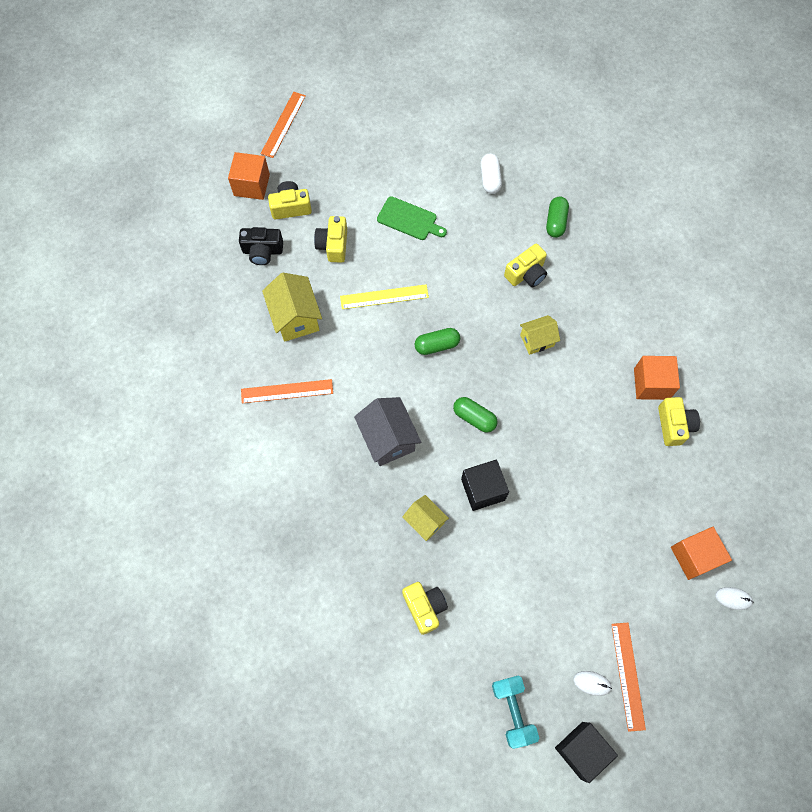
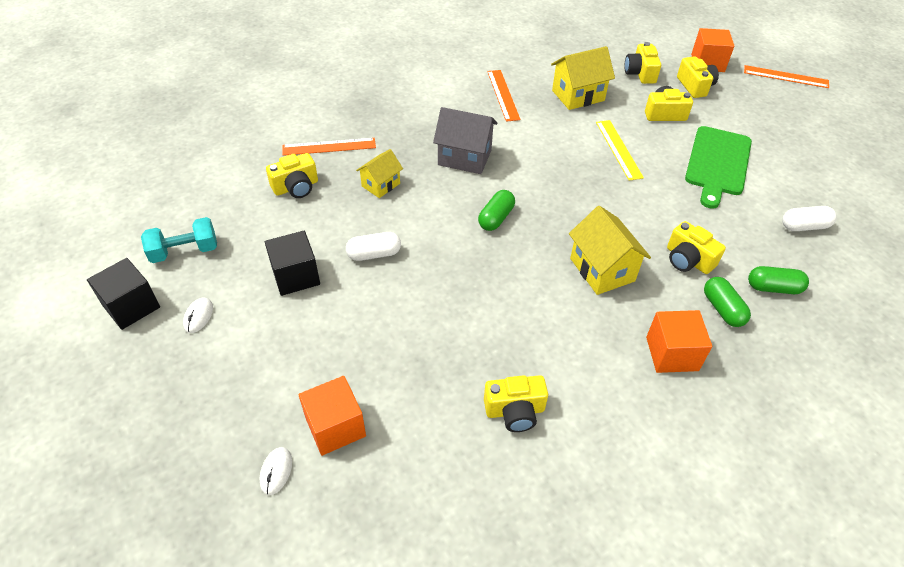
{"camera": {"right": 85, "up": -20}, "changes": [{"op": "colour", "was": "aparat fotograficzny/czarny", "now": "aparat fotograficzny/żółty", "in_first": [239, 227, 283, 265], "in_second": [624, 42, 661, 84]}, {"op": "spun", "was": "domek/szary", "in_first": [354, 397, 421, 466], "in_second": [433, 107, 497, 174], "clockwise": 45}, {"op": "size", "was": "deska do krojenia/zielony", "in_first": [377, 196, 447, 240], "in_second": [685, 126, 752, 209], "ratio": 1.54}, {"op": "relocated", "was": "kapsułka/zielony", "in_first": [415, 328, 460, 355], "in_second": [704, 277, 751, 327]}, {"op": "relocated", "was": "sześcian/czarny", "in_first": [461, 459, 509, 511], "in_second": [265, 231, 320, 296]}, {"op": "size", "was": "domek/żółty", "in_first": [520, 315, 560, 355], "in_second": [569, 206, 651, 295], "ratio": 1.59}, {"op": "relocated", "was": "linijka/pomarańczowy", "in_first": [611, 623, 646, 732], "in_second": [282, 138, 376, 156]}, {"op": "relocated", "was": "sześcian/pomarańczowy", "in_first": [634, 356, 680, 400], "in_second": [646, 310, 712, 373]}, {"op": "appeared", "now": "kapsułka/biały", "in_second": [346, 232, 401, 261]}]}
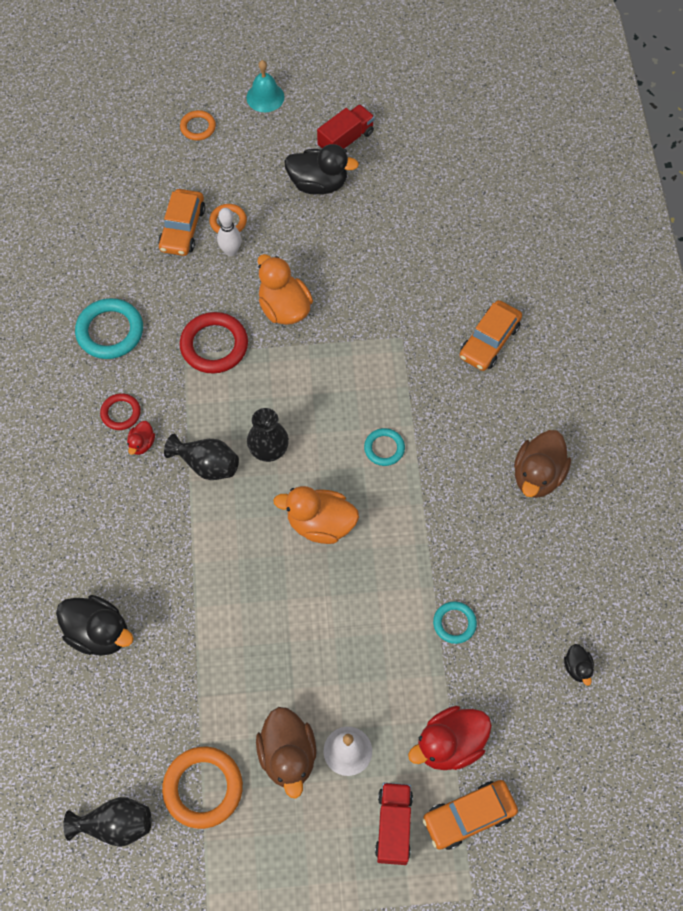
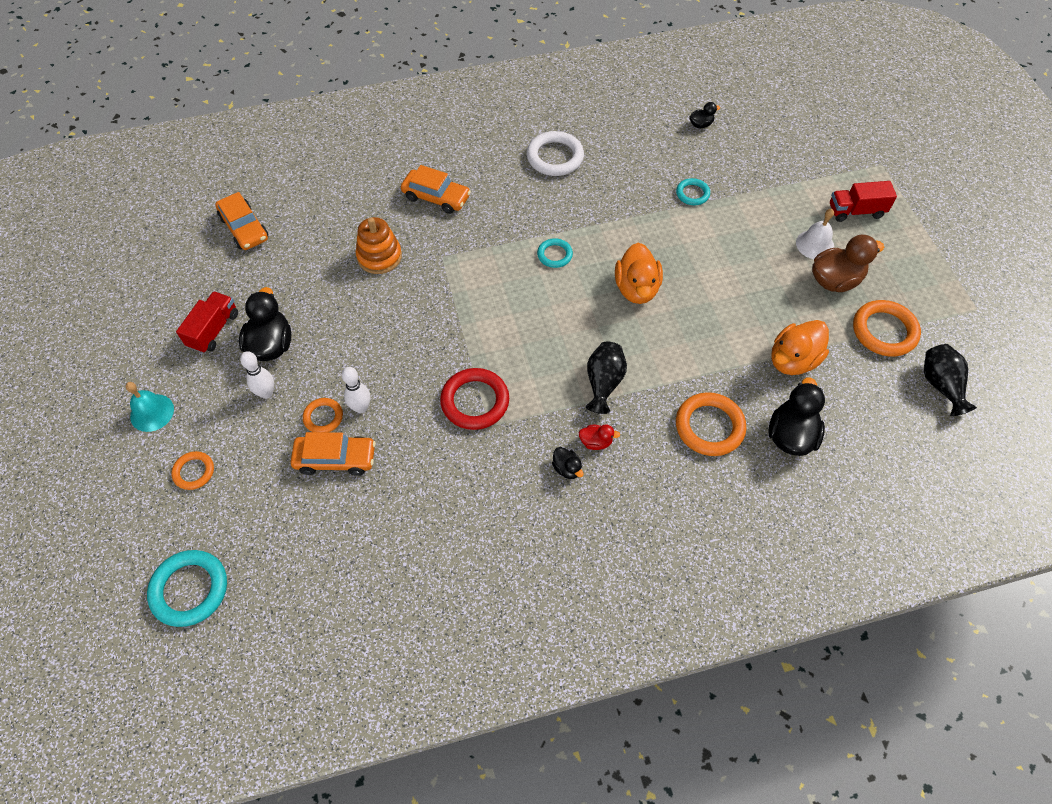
{"camera": {"right": -100, "up": -5}, "changes": [{"op": "relocated", "was": "pierścień/turkusowy", "in_first": [75, 298, 143, 359], "in_second": [147, 550, 227, 627]}, {"op": "exchanged", "was": "pierścień/czerwony", "now": "kaczka/czarny", "in_first": [100, 393, 141, 430], "in_second": [552, 447, 584, 479]}, {"op": "missing", "was": "wazon/czarny", "in_first": [247, 408, 289, 462]}, {"op": "relocated", "was": "kaczka/pomarańczowy", "in_first": [257, 254, 313, 325], "in_second": [771, 320, 829, 375]}, {"op": "spun", "was": "ciężarówka/czerwony", "in_first": [317, 104, 375, 149], "in_second": [176, 291, 238, 353], "clockwise": 75}, {"op": "missing", "was": "kaczka/czerwony", "in_first": [408, 706, 492, 770]}, {"op": "relocated", "was": "samochód/pomarańczowy", "in_first": [422, 780, 518, 850], "in_second": [215, 192, 268, 250]}, {"op": "exchanged", "was": "kaczka/brązowy", "now": "pierścień/biały", "in_first": [514, 430, 571, 498], "in_second": [527, 131, 584, 176]}, {"op": "appeared", "now": "kręgiel/biały", "in_second": [240, 351, 274, 399]}, {"op": "appeared", "now": "zabawka nakładanka/pomarańczowy", "in_second": [356, 217, 402, 274]}, {"op": "appeared", "now": "pierścień/pomarańczowy", "in_second": [676, 392, 746, 456]}]}
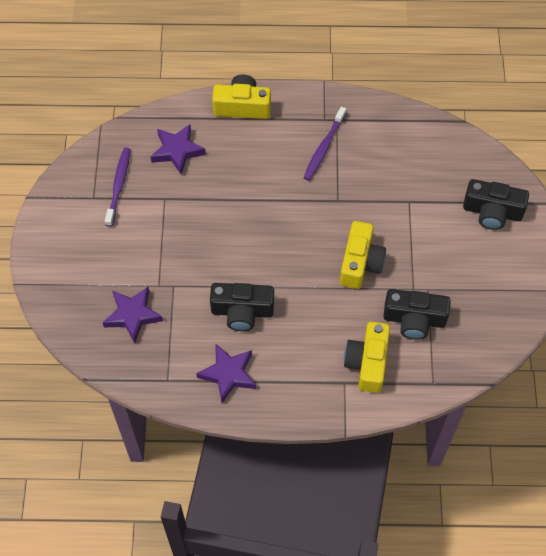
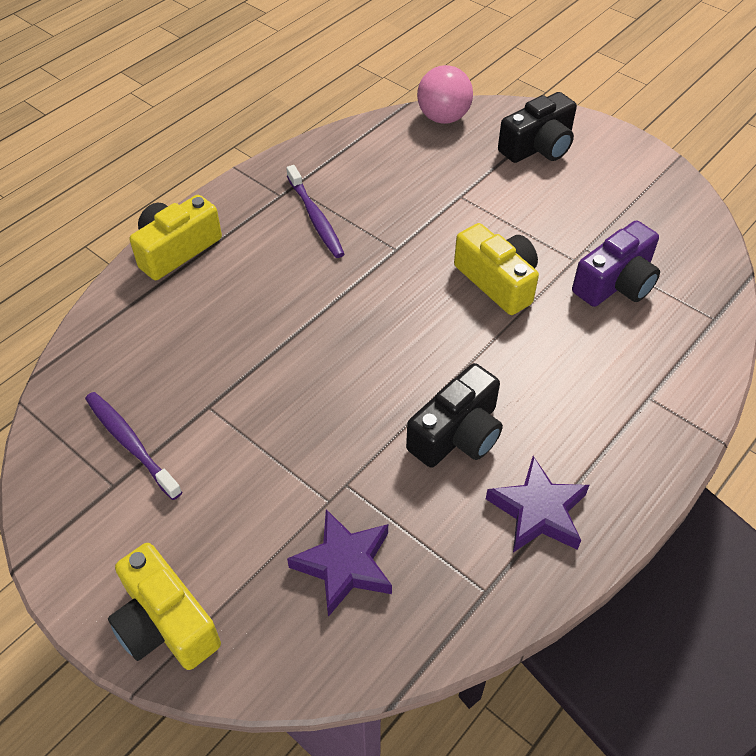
{"camera": {"right": -50, "up": -10}, "changes": [{"op": "missing", "was": "gwiazda/fioletowy", "in_first": [151, 124, 206, 175]}, {"op": "relocated", "was": "aparat fotograficzny/żółty", "in_first": [344, 322, 390, 393], "in_second": [108, 543, 221, 670]}, {"op": "colour", "was": "aparat fotograficzny/czarny", "now": "aparat fotograficzny/fioletowy", "in_first": [383, 289, 451, 340], "in_second": [572, 220, 660, 307]}, {"op": "appeared", "now": "piłka/różowy", "in_second": [417, 65, 473, 124]}]}
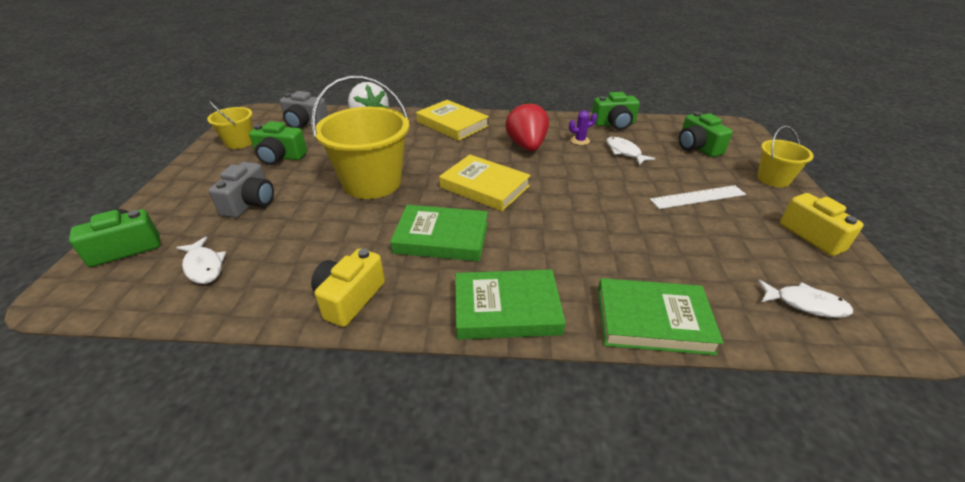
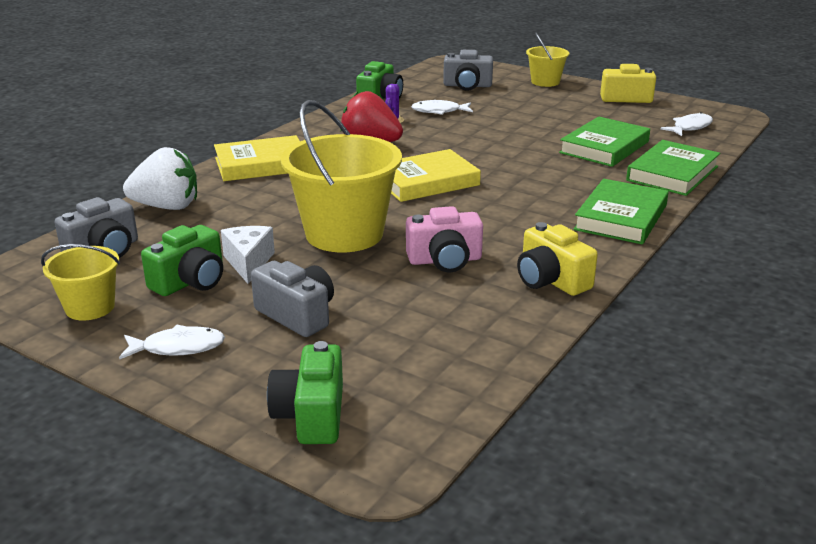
{"camera": {"right": -60, "up": -10}, "changes": [{"op": "relocated", "was": "ryba/biały", "in_first": [176, 236, 226, 284], "in_second": [119, 325, 225, 360]}, {"op": "relocated", "was": "książka/zielony", "in_first": [390, 205, 488, 261], "in_second": [559, 116, 650, 167]}, {"op": "missing", "was": "linijka/biały", "in_first": [650, 185, 746, 209]}, {"op": "colour", "was": "aparat fotograficzny/zielony", "now": "aparat fotograficzny/szary", "in_first": [679, 112, 733, 157], "in_second": [443, 50, 493, 91]}, {"op": "appeared", "now": "ser/biały", "in_second": [221, 226, 275, 284]}, {"op": "appeared", "now": "aparat fotograficzny/różowy", "in_second": [406, 206, 483, 272]}]}
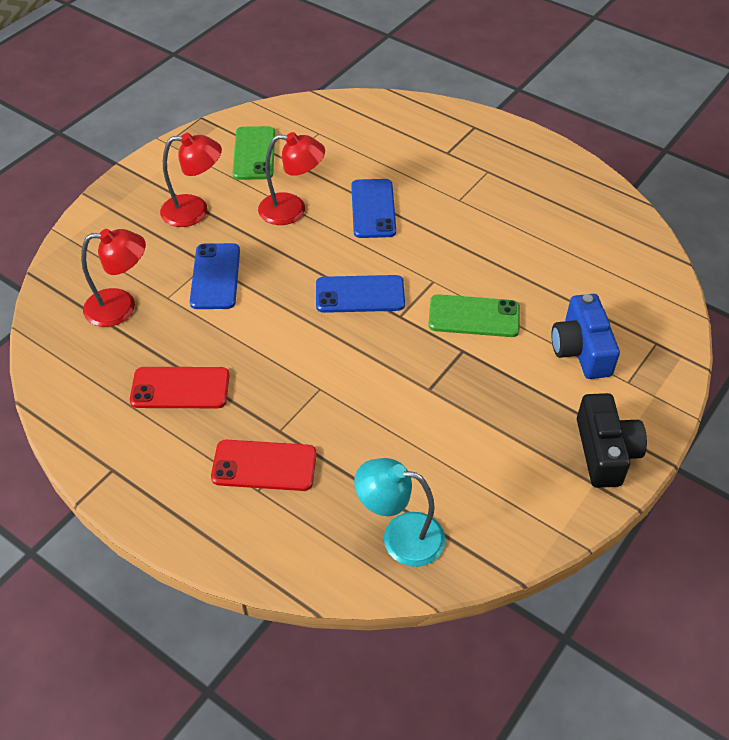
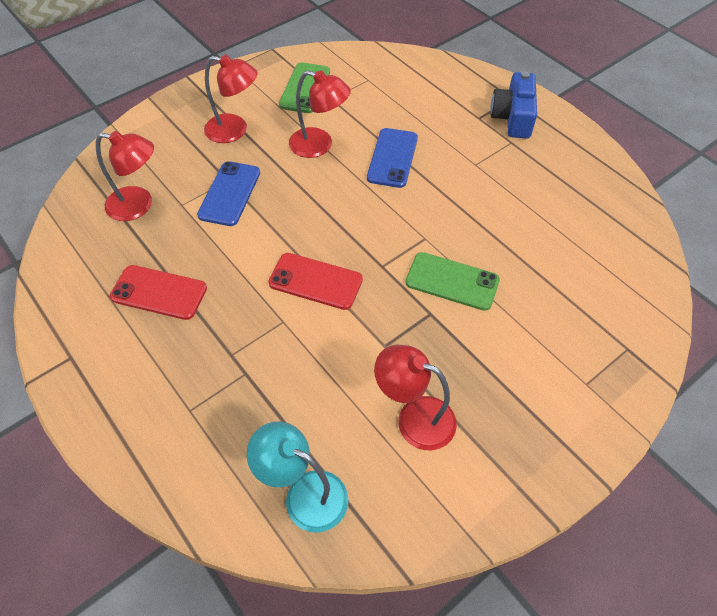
{"camera": {"right": 15, "up": 5}, "changes": [{"op": "relocated", "was": "telefon/czerwony", "in_first": [211, 440, 317, 491], "in_second": [268, 253, 363, 310]}, {"op": "missing", "was": "telefon/niebieski", "in_first": [316, 275, 405, 313]}, {"op": "relocated", "was": "aparat fotograficzny/niebieski", "in_first": [551, 294, 620, 379], "in_second": [490, 71, 537, 139]}, {"op": "missing", "was": "aparat fotograficzny/czarny", "in_first": [577, 393, 647, 488]}, {"op": "appeared", "now": "lampka/czerwony", "in_second": [374, 345, 457, 450]}]}
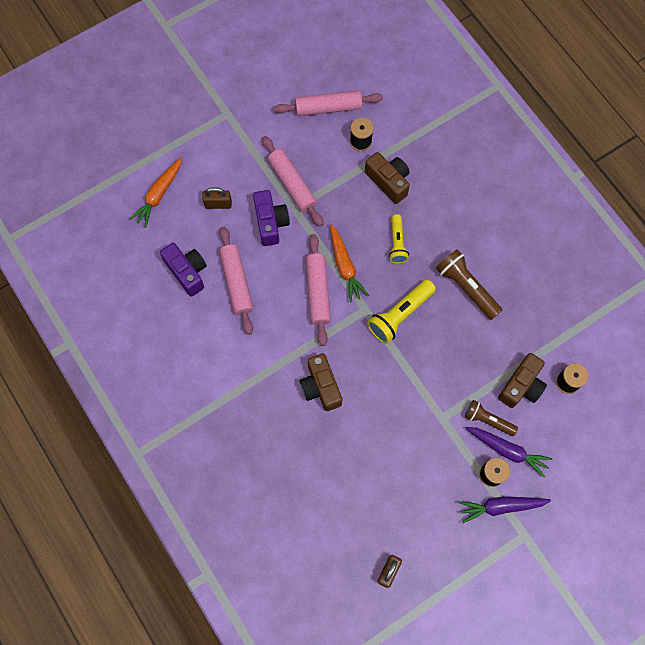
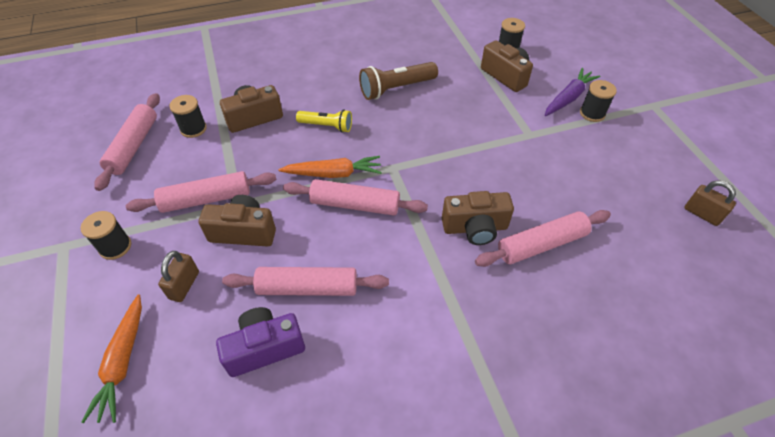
{"camera": {"right": -75, "up": -20}, "changes": [{"op": "spun", "was": "marchewka/pomarańczowy", "in_first": [129, 157, 182, 228], "in_second": [81, 294, 142, 423], "clockwise": 45}, {"op": "colour", "was": "aparat fotograficzny/fioletowy", "now": "aparat fotograficzny/brązowy", "in_first": [253, 190, 290, 246], "in_second": [199, 195, 276, 246]}, {"op": "missing", "was": "latarka/żółty", "in_first": [367, 279, 436, 344]}, {"op": "missing", "was": "marchewka/fioletowy", "in_first": [459, 496, 551, 523]}, {"op": "missing", "was": "latarka/brązowy", "in_first": [465, 400, 518, 436]}, {"op": "appeared", "now": "szpulka/czarny", "in_second": [81, 211, 131, 260]}, {"op": "appeared", "now": "wałek do ciasta/różowy", "in_second": [475, 210, 611, 267]}]}
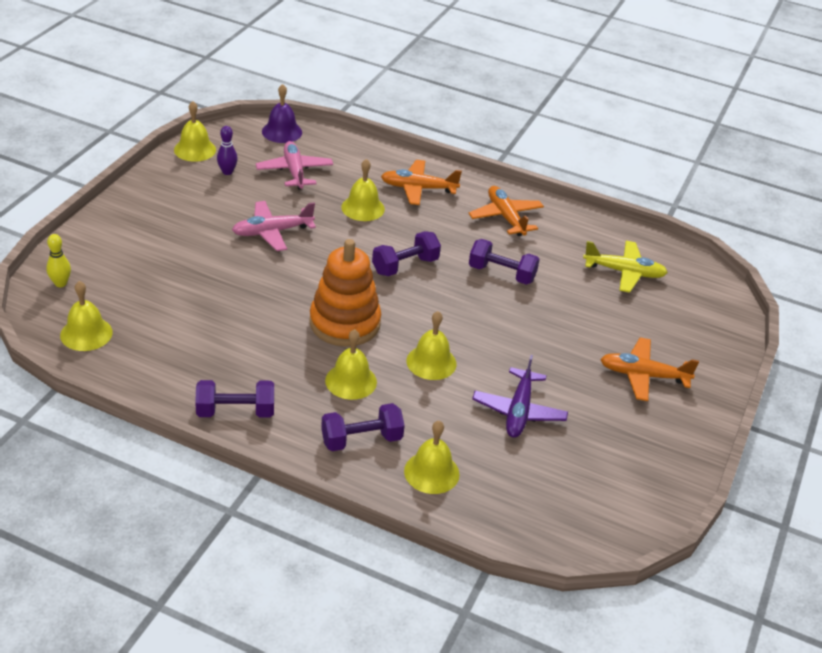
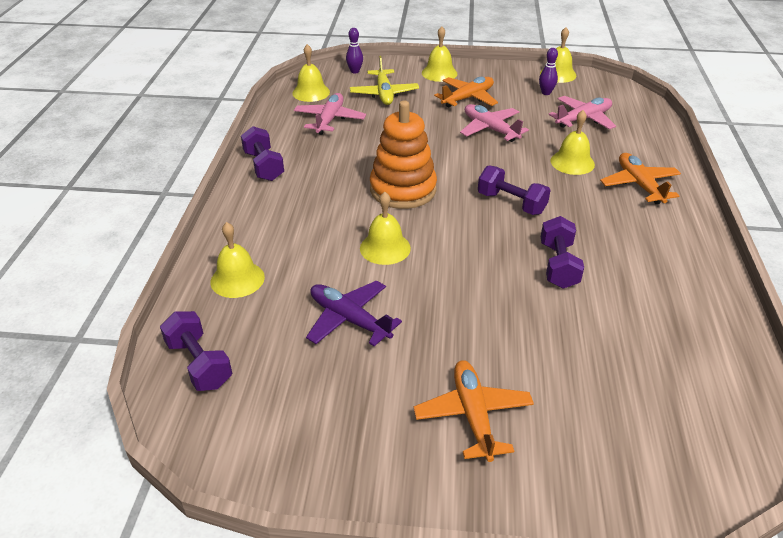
{"camera": {"right": 75, "up": 0}, "changes": [{"op": "colour", "was": "kręgiel/żółty", "now": "kręgiel/fioletowy", "in_first": [46, 234, 71, 287], "in_second": [346, 28, 363, 73]}, {"op": "missing", "was": "dzwonek/fioletowy", "in_first": [262, 84, 302, 143]}, {"op": "relocated", "was": "hantel/fioletowy", "in_first": [321, 403, 405, 451], "in_second": [160, 311, 232, 391]}, {"op": "relocated", "was": "dzwonek/żółty", "in_first": [325, 329, 377, 400], "in_second": [422, 26, 458, 82]}, {"op": "relocated", "was": "samolot/pomarańczowy", "in_first": [468, 186, 544, 236], "in_second": [434, 77, 498, 108]}, {"op": "spun", "was": "samolot/fioletowy", "in_first": [472, 355, 568, 438], "in_second": [306, 280, 402, 346], "clockwise": 45}, {"op": "relocated", "was": "samolot/żółty", "in_first": [583, 241, 668, 293], "in_second": [350, 56, 419, 105]}, {"op": "appeared", "now": "samolot/różowy", "in_second": [294, 93, 366, 135]}]}
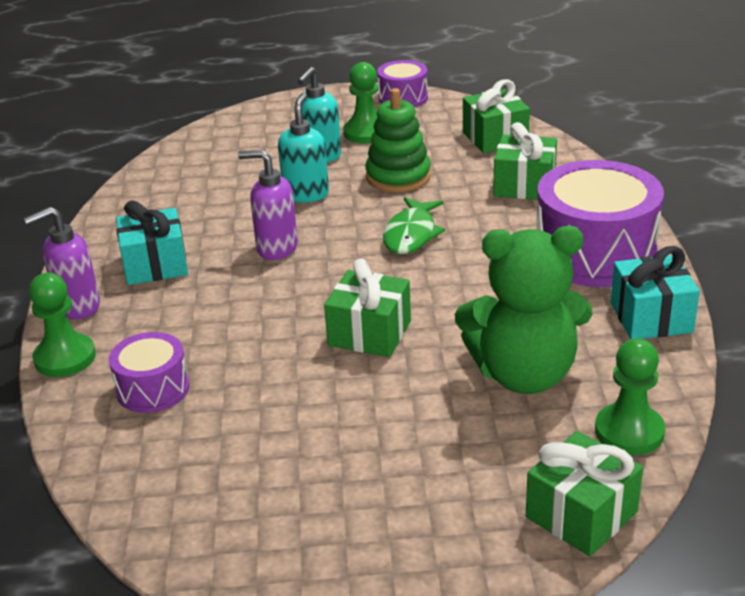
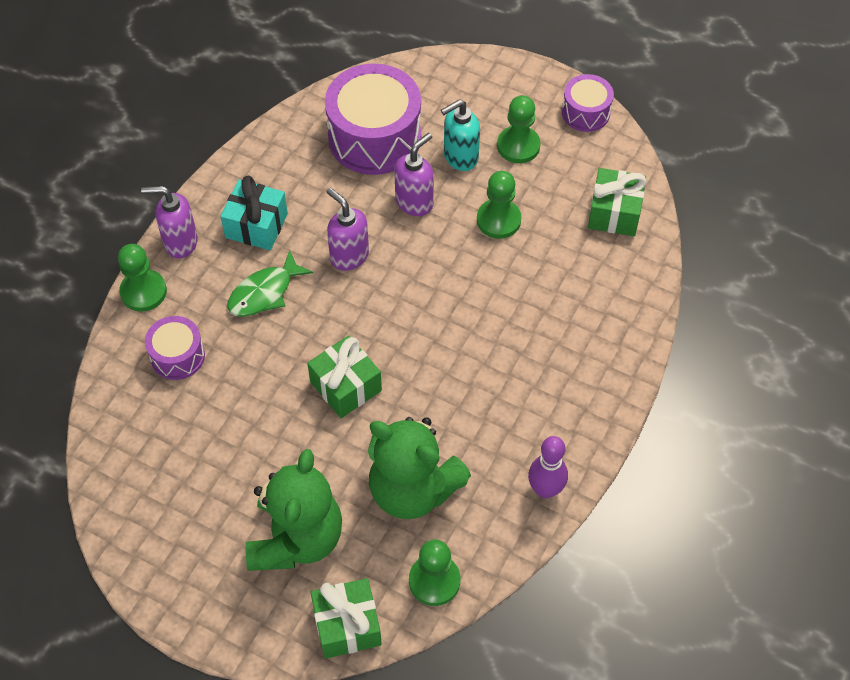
{"camera": {"right": 30, "up": 25}, "changes": [{"op": "colour", "was": "dozownik mydła/turkusowy", "now": "dozownik mydła/fioletowy", "in_first": [278, 93, 329, 202], "in_second": [394, 133, 434, 216]}, {"op": "exchanged", "was": "zabawka nakładanka/zielony", "now": "pionek/zielony", "in_first": [365, 88, 431, 192], "in_second": [477, 171, 521, 239]}, {"op": "relocated", "was": "ryba/zielony", "in_first": [383, 197, 445, 254], "in_second": [227, 250, 313, 317]}, {"op": "missing", "was": "prezent/zielony", "in_first": [493, 122, 557, 200]}, {"op": "relocated", "was": "bęben/fioletowy", "in_first": [537, 160, 664, 287], "in_second": [325, 63, 421, 175]}, {"op": "exchanged", "was": "prezent/turkusowy", "now": "kręgiel/fioletowy", "in_first": [611, 246, 700, 339], "in_second": [528, 436, 568, 498]}, {"op": "appeared", "now": "miś/zielony", "in_second": [246, 449, 342, 571]}]}
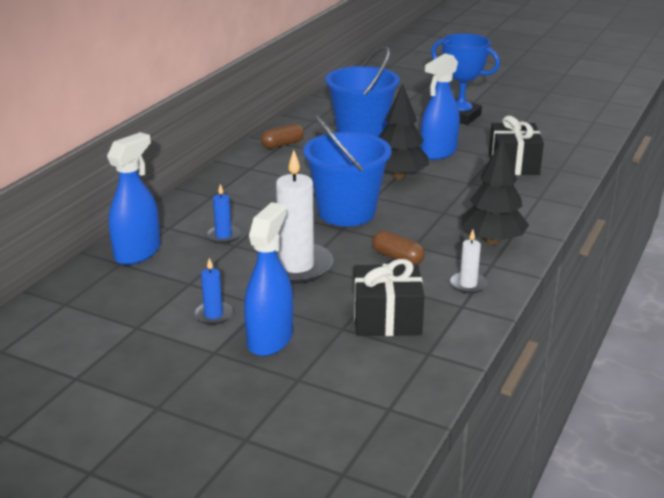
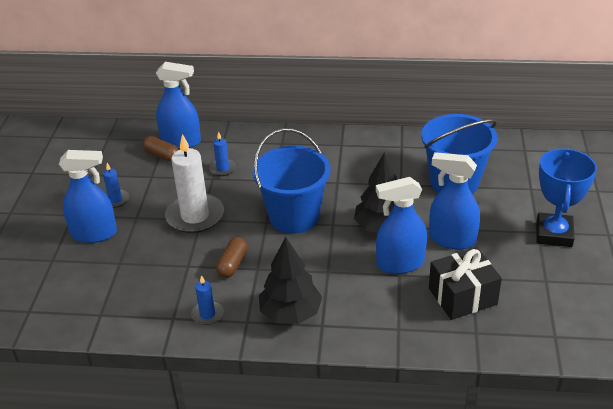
{"camera": {"right": 70, "up": 10}, "changes": [{"op": "relocated", "was": "kapsułka/brązowy", "in_first": [261, 123, 304, 149], "in_second": [143, 136, 179, 162]}, {"op": "missing", "was": "prezent/czarny", "in_first": [354, 259, 425, 336]}, {"op": "colour", "was": "świeca/biały", "now": "świeca/niebieski", "in_first": [450, 230, 487, 293], "in_second": [191, 275, 224, 325]}, {"op": "appeared", "now": "spryskiwacz/niebieski", "in_second": [376, 177, 427, 274]}]}
